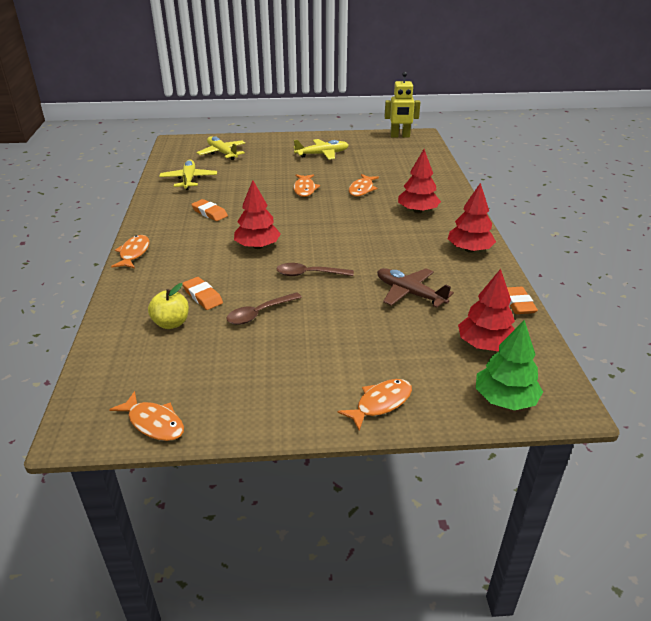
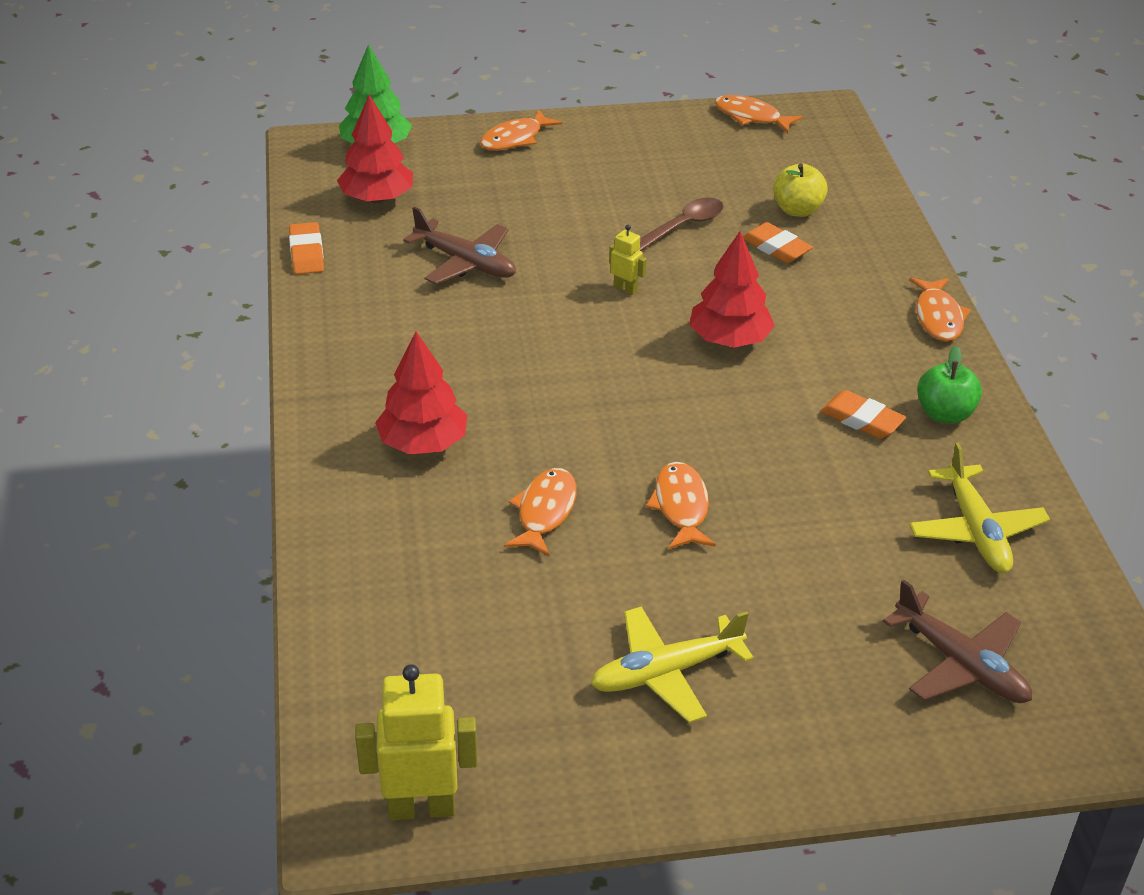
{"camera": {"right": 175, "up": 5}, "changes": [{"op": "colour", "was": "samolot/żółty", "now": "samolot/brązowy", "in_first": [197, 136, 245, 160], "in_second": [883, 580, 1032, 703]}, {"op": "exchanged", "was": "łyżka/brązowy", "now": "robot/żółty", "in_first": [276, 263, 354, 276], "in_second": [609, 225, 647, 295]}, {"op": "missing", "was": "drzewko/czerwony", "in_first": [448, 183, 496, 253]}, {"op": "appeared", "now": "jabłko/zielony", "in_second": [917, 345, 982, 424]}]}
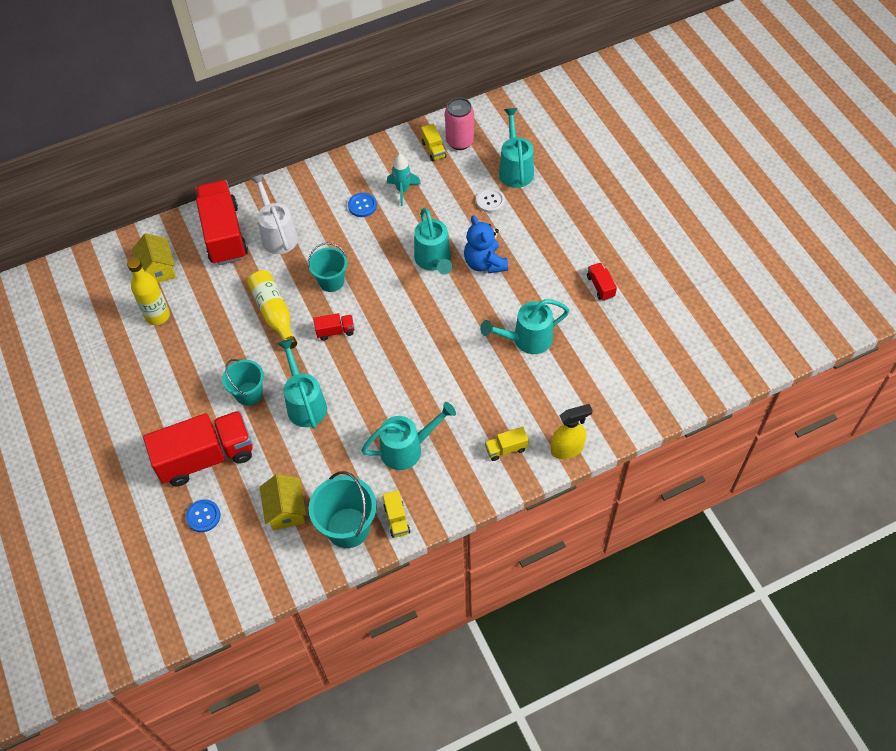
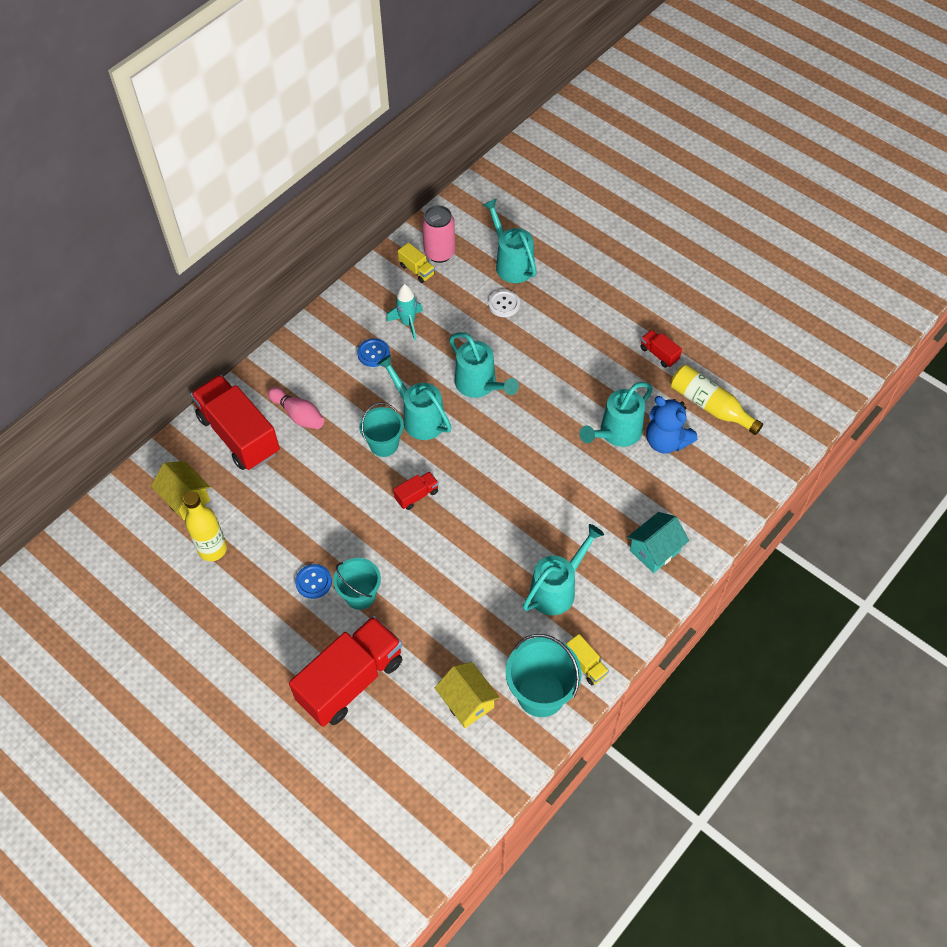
{"camera": {"right": -25, "up": 0}, "changes": [{"op": "relocated", "was": "guzik/niebieski", "in_first": [186, 499, 220, 532], "in_second": [295, 564, 332, 599]}, {"op": "relocated", "was": "butelka/żółty", "in_first": [247, 270, 297, 349], "in_second": [671, 365, 763, 435]}, {"op": "exchanged", "was": "konewka/biały", "now": "kręgiel/różowy", "in_first": [250, 174, 298, 254], "in_second": [268, 387, 324, 429]}, {"op": "relocated", "was": "konewka/turkusowy", "in_first": [278, 339, 327, 429], "in_second": [377, 355, 452, 440]}, {"op": "relocated", "was": "miś/niebieski", "in_first": [464, 215, 508, 273], "in_second": [646, 396, 697, 453]}, {"op": "exchanged", "was": "ciężarówka/żółty", "now": "domek/turkusowy", "in_first": [485, 427, 529, 461], "in_second": [627, 512, 689, 573]}, {"op": "missing", "was": "spryskiwacz/żółty", "in_first": [551, 404, 593, 459]}]}
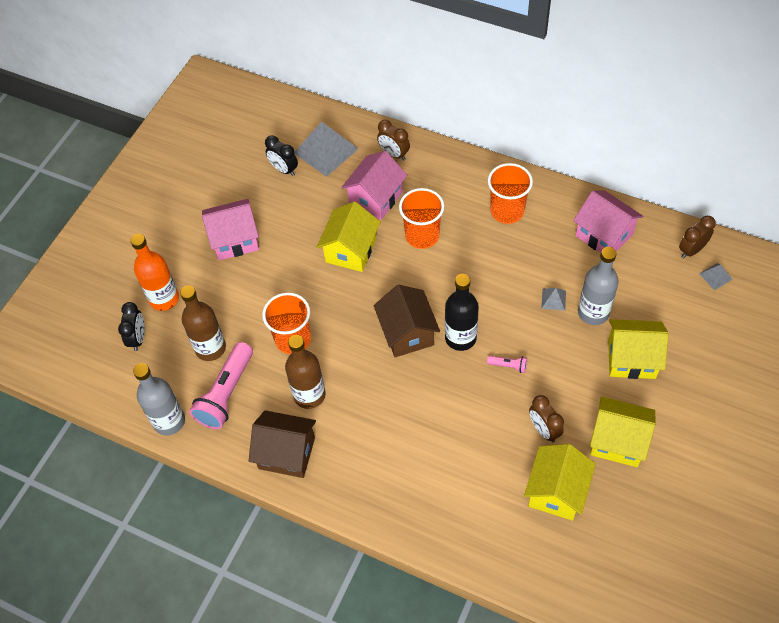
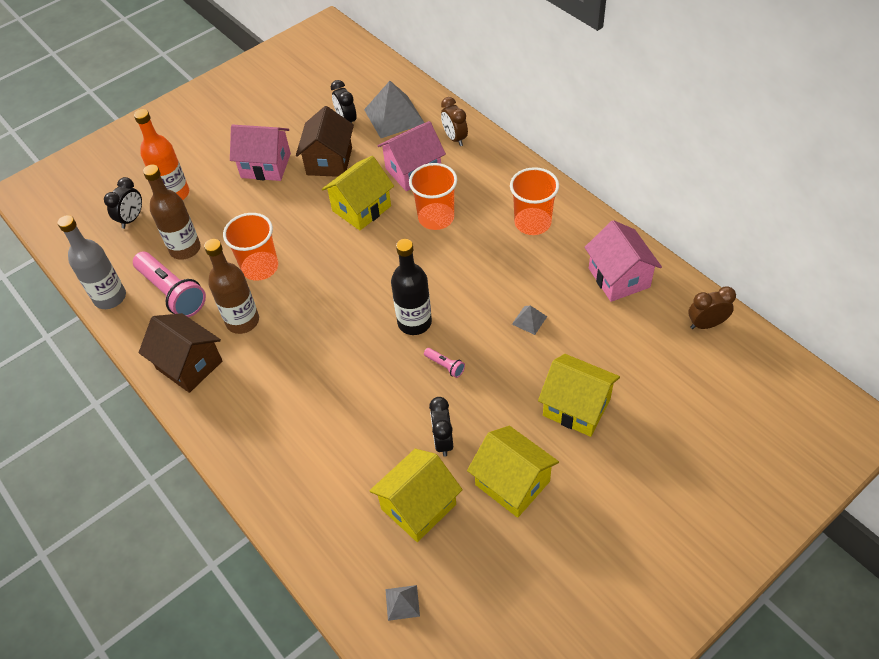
{"camera": {"right": 25, "up": -5}, "changes": [{"op": "spun", "was": "latarka/różowy", "in_first": [189, 342, 253, 429], "in_second": [133, 252, 206, 318], "clockwise": -90}, {"op": "relocated", "was": "domek/brązowy", "in_first": [374, 285, 440, 357], "in_second": [296, 106, 354, 177]}, {"op": "colour", "was": "budzik/brązowy", "now": "budzik/czarny", "in_first": [529, 395, 564, 442], "in_second": [429, 397, 453, 457]}, {"op": "missing", "was": "butelka/szary", "in_first": [578, 247, 619, 325]}, {"op": "relocated", "was": "piramida/szary", "in_first": [699, 263, 733, 290], "in_second": [385, 585, 420, 621]}]}
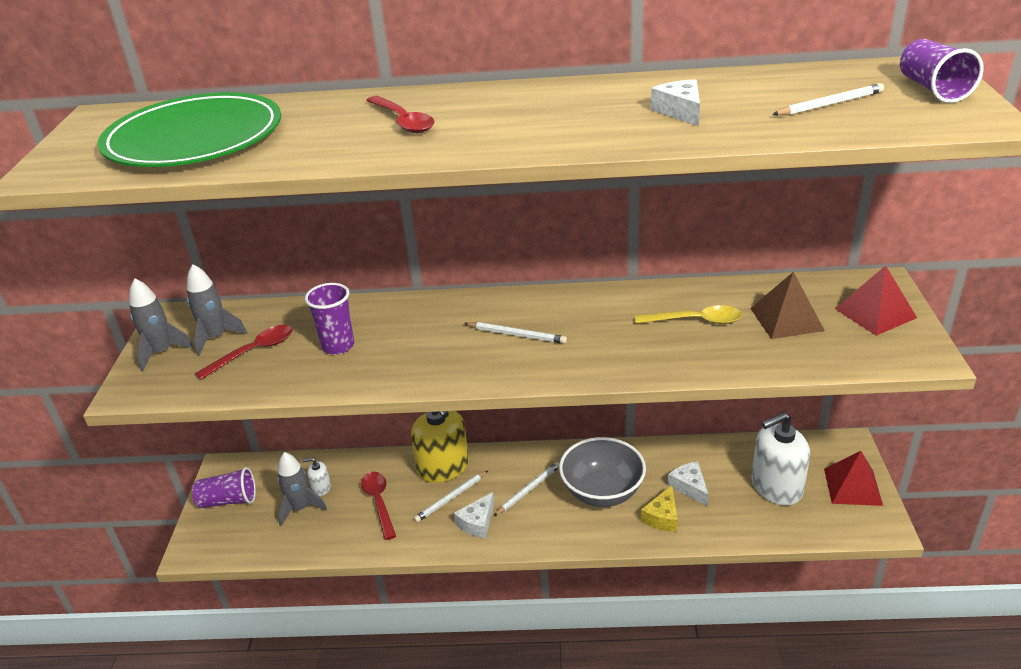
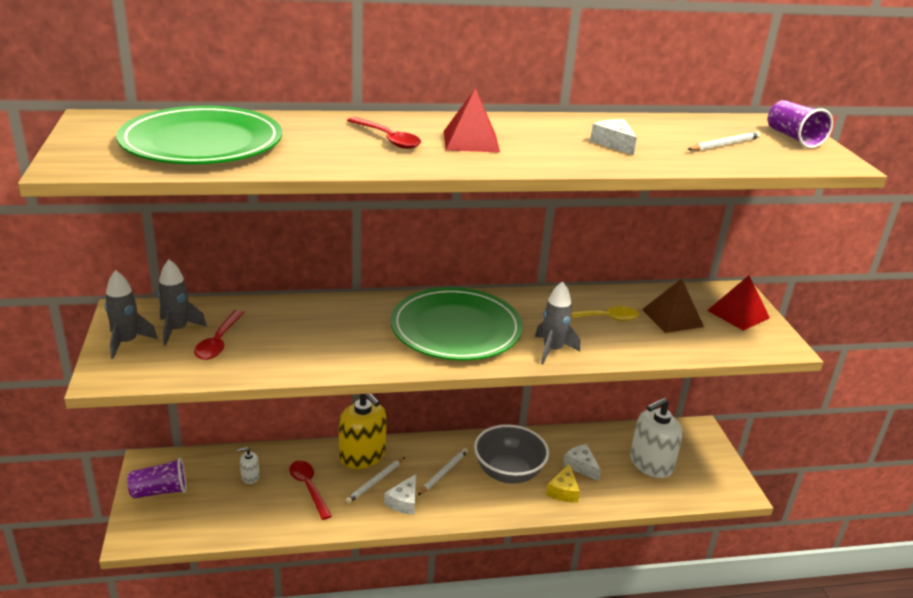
{"camera": {"right": -15, "up": -5}, "changes": [{"op": "spun", "was": "łyżka/czerwony", "in_first": [195, 325, 293, 380], "in_second": [194, 310, 244, 360], "clockwise": 150}, {"op": "relocated", "was": "rakieta/szary", "in_first": [278, 452, 327, 526], "in_second": [535, 281, 580, 364]}, {"op": "missing", "was": "szklanka/fioletowy", "in_first": [305, 283, 354, 355]}, {"op": "exchanged", "was": "ołówek/biały", "now": "talerz/zielony", "in_first": [464, 322, 567, 344], "in_second": [391, 287, 523, 360]}, {"op": "relocated", "was": "piramida/czerwony", "in_first": [824, 451, 883, 506], "in_second": [444, 88, 500, 153]}]}
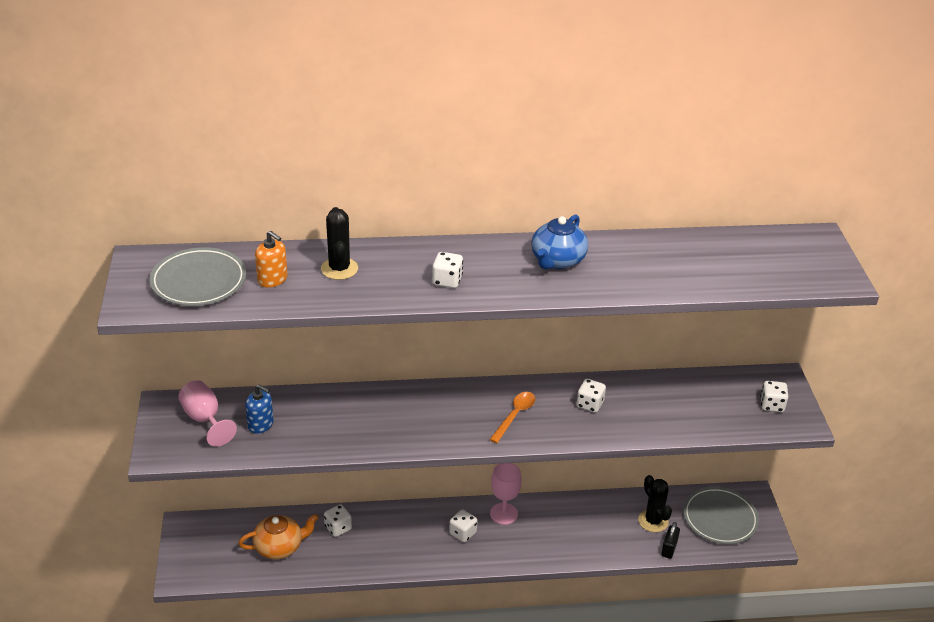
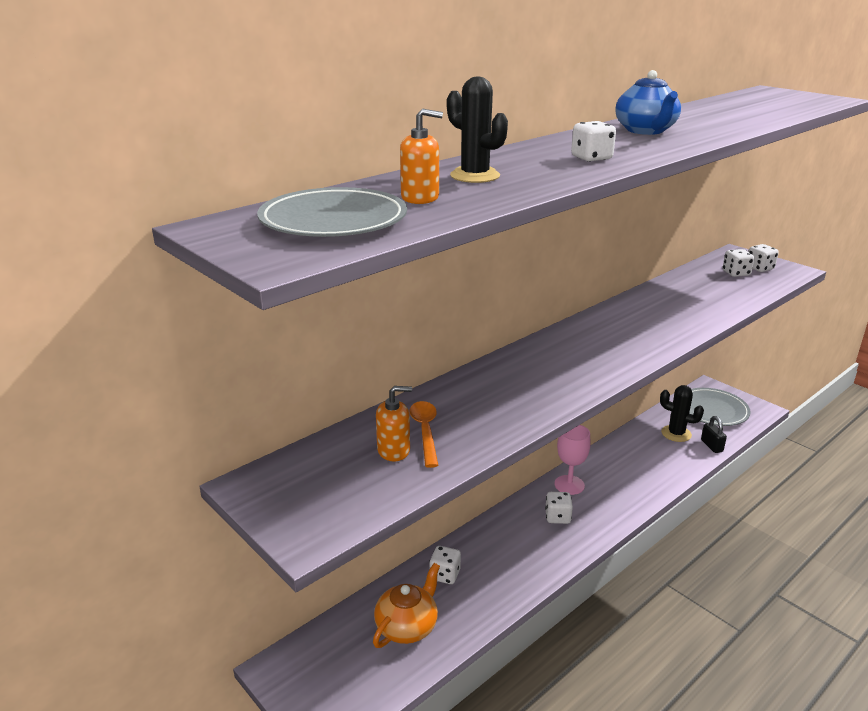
{"camera": {"right": -35, "up": -10}, "changes": [{"op": "missing", "was": "kielich/różowy", "in_first": [178, 380, 237, 447]}, {"op": "colour", "was": "dozownik mydła/niebieski", "now": "dozownik mydła/pomarańczowy", "in_first": [245, 385, 274, 434], "in_second": [376, 386, 412, 461]}, {"op": "relocated", "was": "łyżka/pomarańczowy", "in_first": [489, 392, 535, 443], "in_second": [409, 401, 438, 468]}, {"op": "relocated", "was": "kostka do gry/biały", "in_first": [576, 379, 606, 413], "in_second": [723, 249, 755, 277]}]}
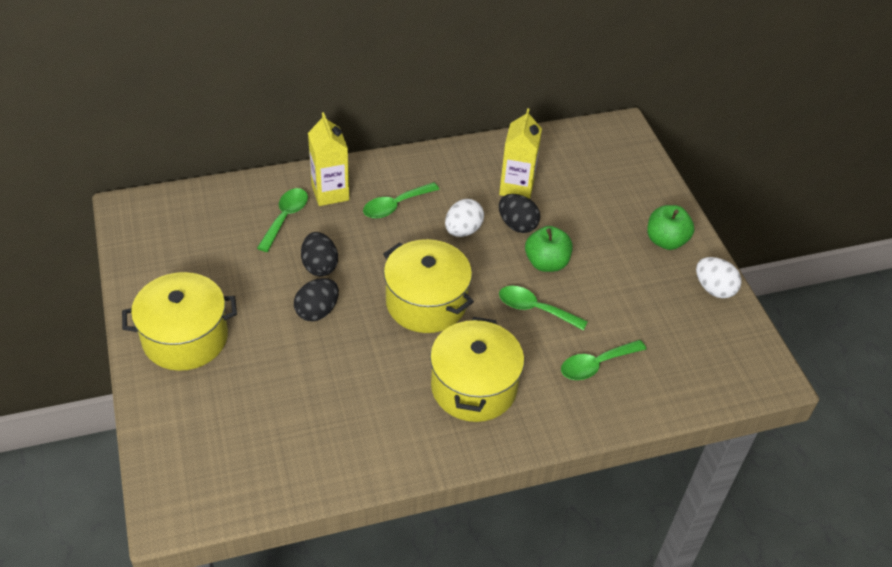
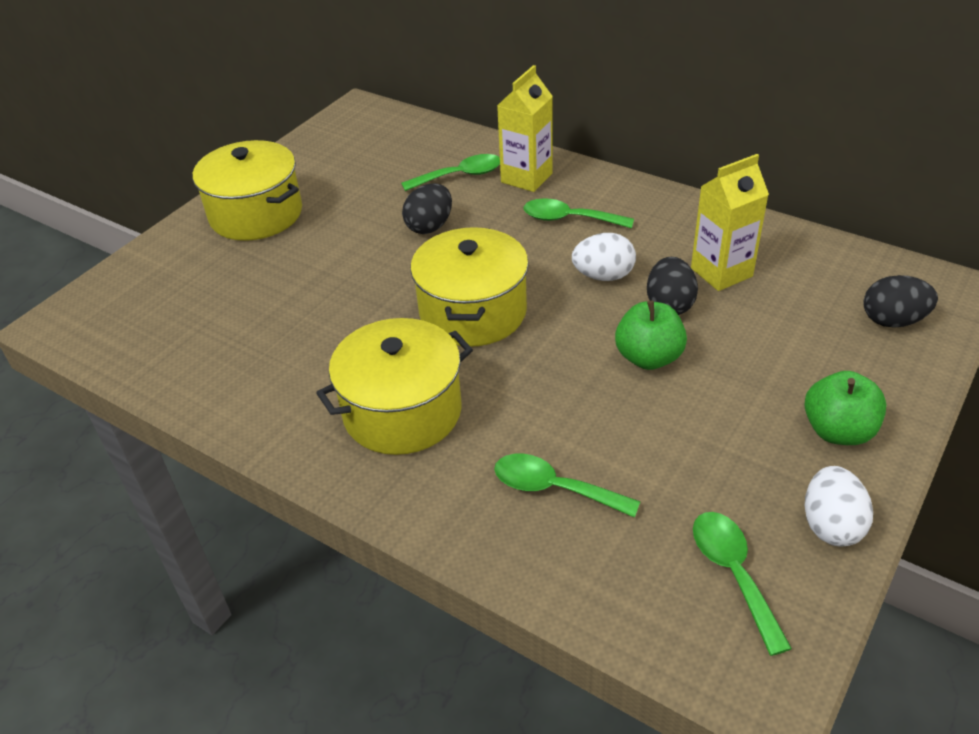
{"camera": {"right": 55, "up": -5}, "changes": [{"op": "relocated", "was": "jajko/czarny", "in_first": [294, 278, 339, 321], "in_second": [864, 275, 938, 327]}, {"op": "relocated", "was": "łyżka/zielony", "in_first": [499, 286, 588, 331], "in_second": [693, 512, 792, 656]}]}
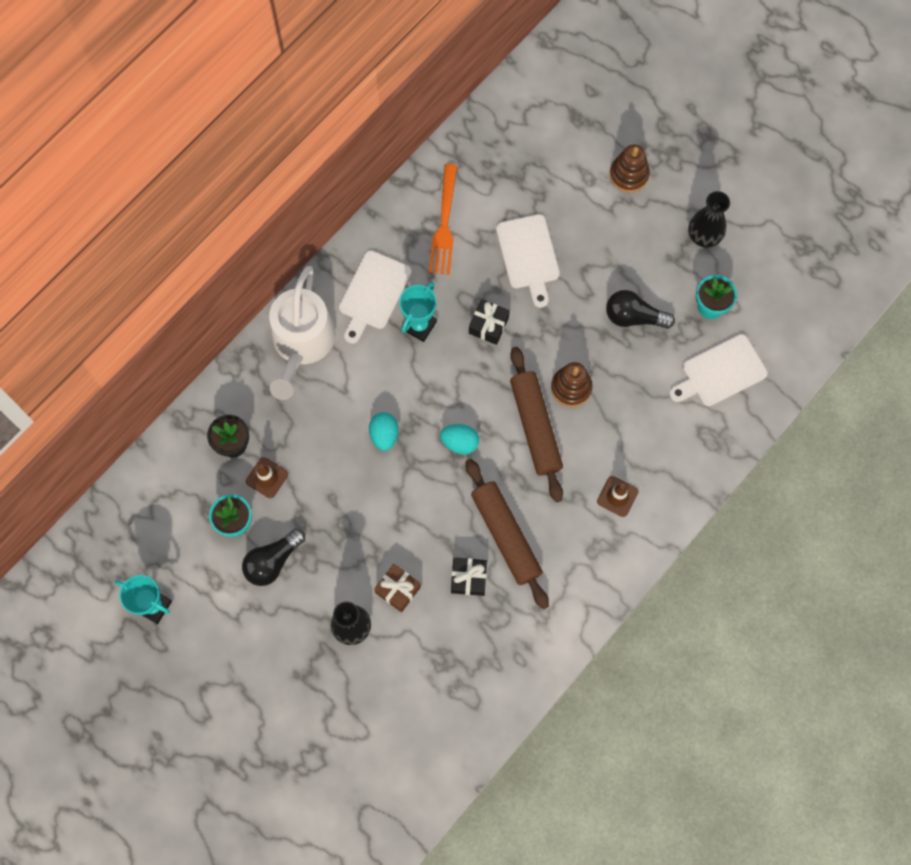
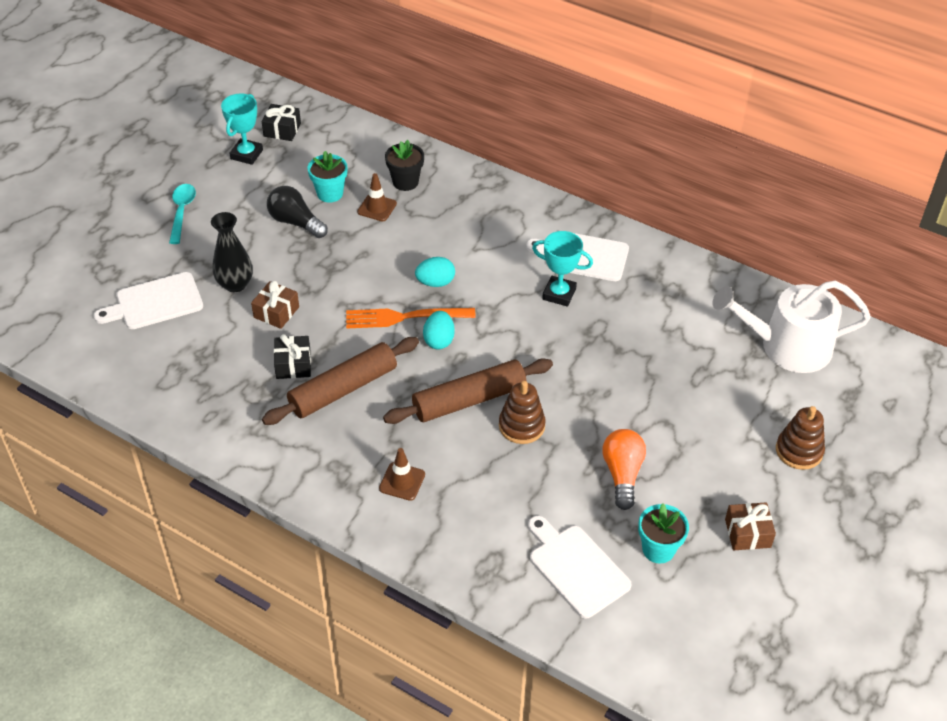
{"camera": {"right": 80, "up": -25}, "changes": [{"op": "relocated", "was": "konewka/biały", "in_first": [269, 266, 336, 400], "in_second": [712, 281, 871, 373]}, {"op": "relocated", "was": "widelec/pomarańczowy", "in_first": [429, 164, 457, 275], "in_second": [346, 308, 476, 328]}, {"op": "relocated", "was": "prezent/czarny", "in_first": [469, 299, 510, 345], "in_second": [261, 104, 301, 141]}, {"op": "relocated", "was": "deska do krojenia/biały", "in_first": [496, 214, 560, 308], "in_second": [94, 272, 203, 329]}, {"op": "colour", "was": "żarówka/czarny", "now": "żarówka/pomarańczowy", "in_first": [606, 290, 675, 329], "in_second": [602, 429, 646, 510]}, {"op": "exchanged", "was": "wazon/czarny", "now": "prezent/brązowy", "in_first": [689, 191, 730, 248], "in_second": [725, 502, 776, 550]}, {"op": "appeared", "now": "łyżka/turkusowy", "in_second": [169, 184, 196, 244]}]}
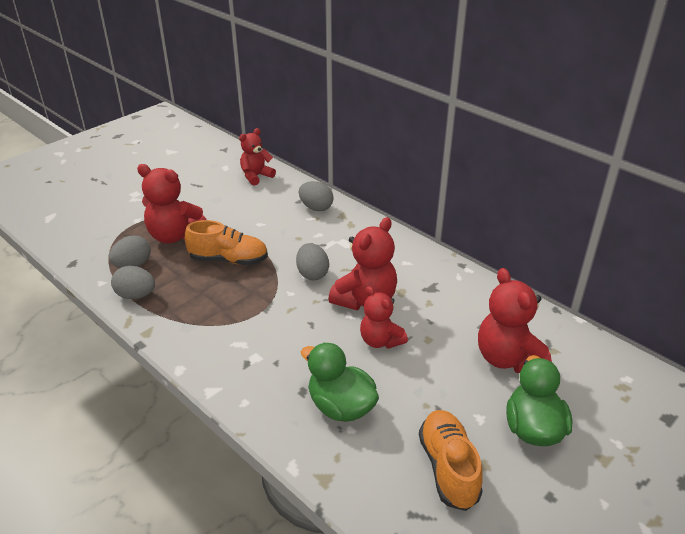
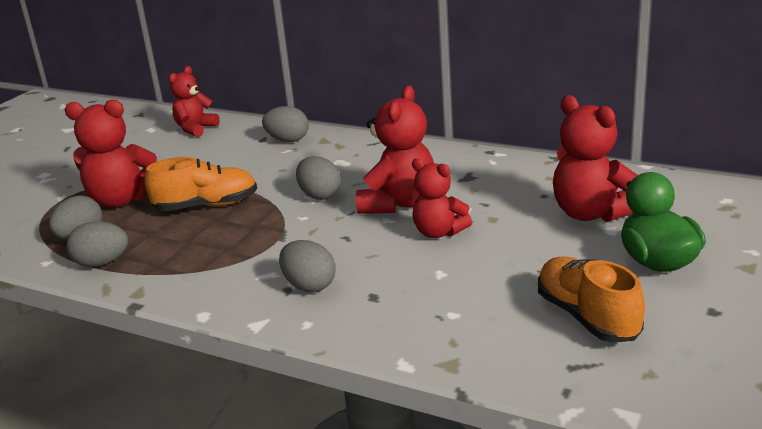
{"camera": {"right": -15, "up": -10}, "changes": [{"op": "missing", "was": "kaczka/zielony", "in_first": [301, 343, 379, 422]}, {"op": "appeared", "now": "jajko/szary", "in_second": [279, 240, 336, 292]}]}
